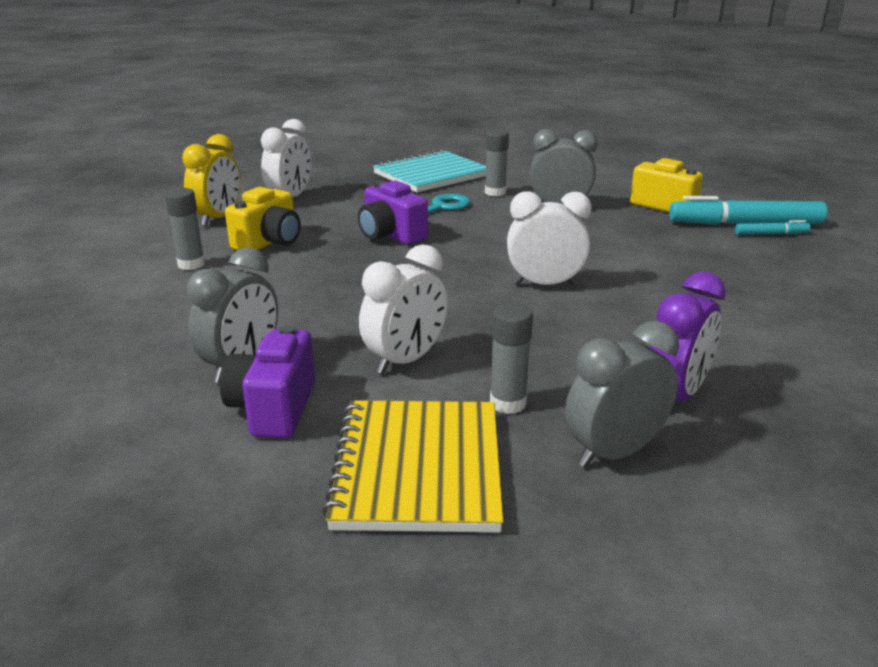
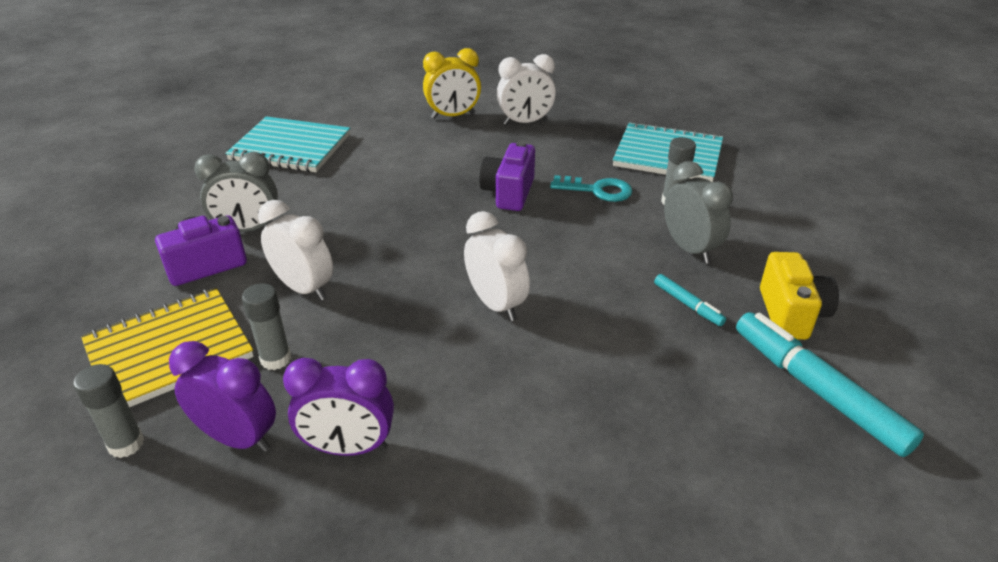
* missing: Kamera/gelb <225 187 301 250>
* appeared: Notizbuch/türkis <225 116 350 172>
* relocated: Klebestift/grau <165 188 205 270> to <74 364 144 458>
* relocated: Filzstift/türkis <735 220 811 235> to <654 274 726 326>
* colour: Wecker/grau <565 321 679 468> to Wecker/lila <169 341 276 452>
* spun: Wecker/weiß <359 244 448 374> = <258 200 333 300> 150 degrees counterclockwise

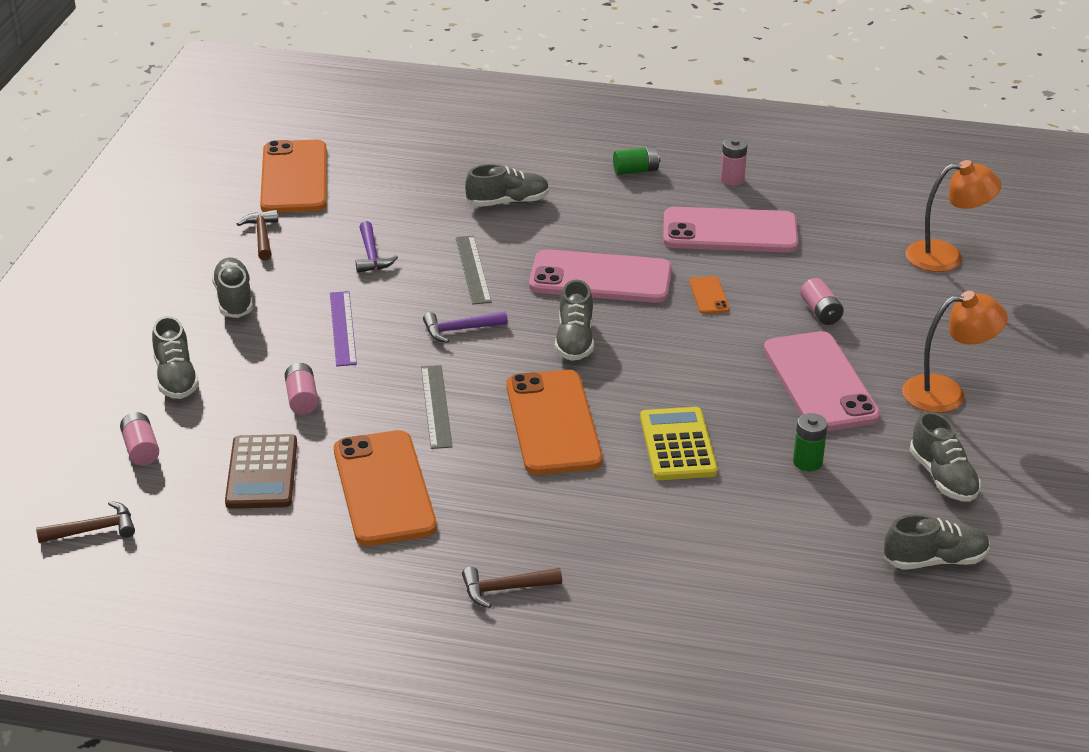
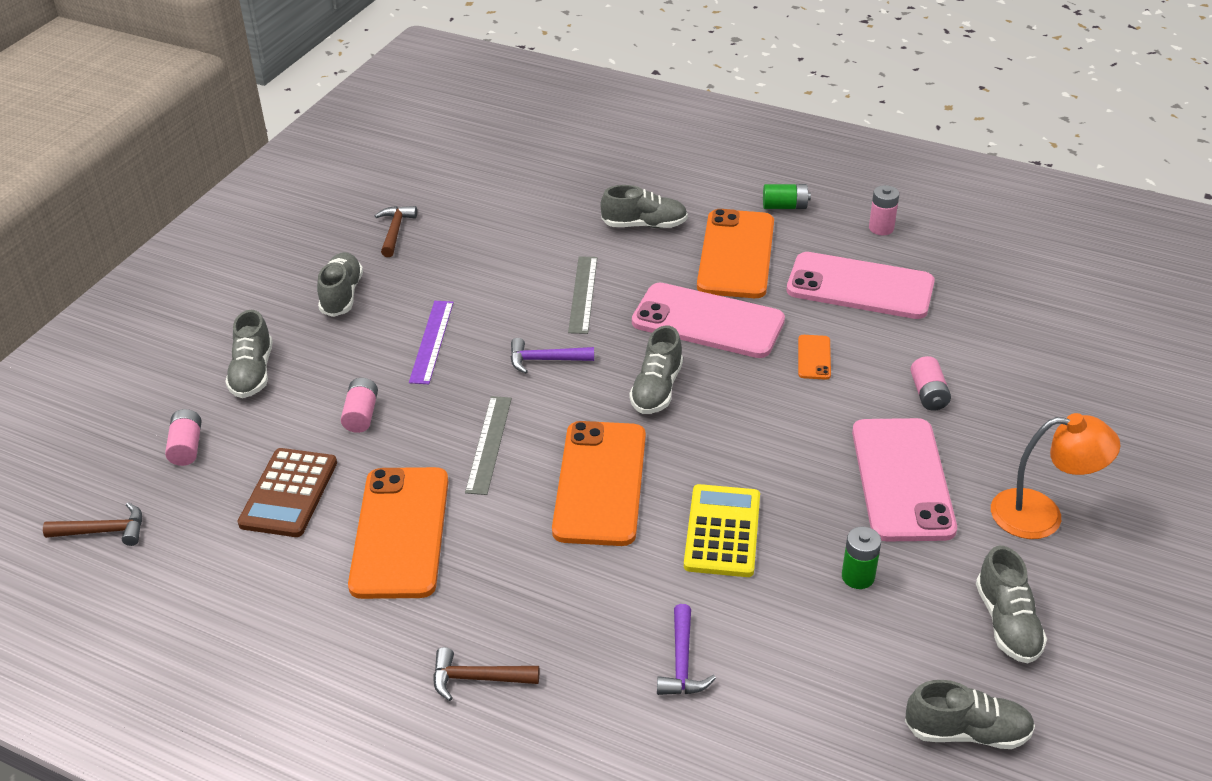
* missing: Lampe/orange <906 160 1002 272>
* relocated: Handy/orange <260 140 327 213> to <697 209 774 298>
* relocated: Hammer/lila <356 221 398 273> to <657 604 716 695>

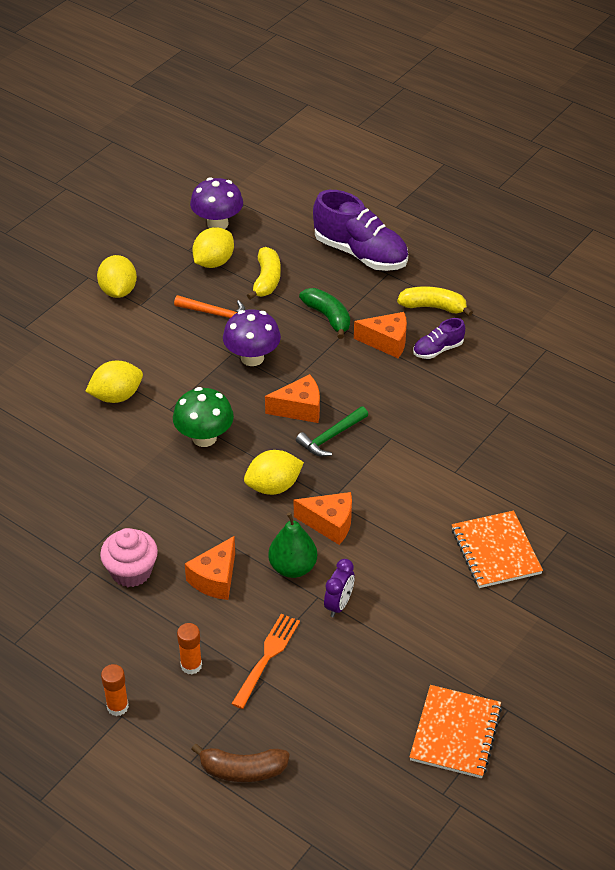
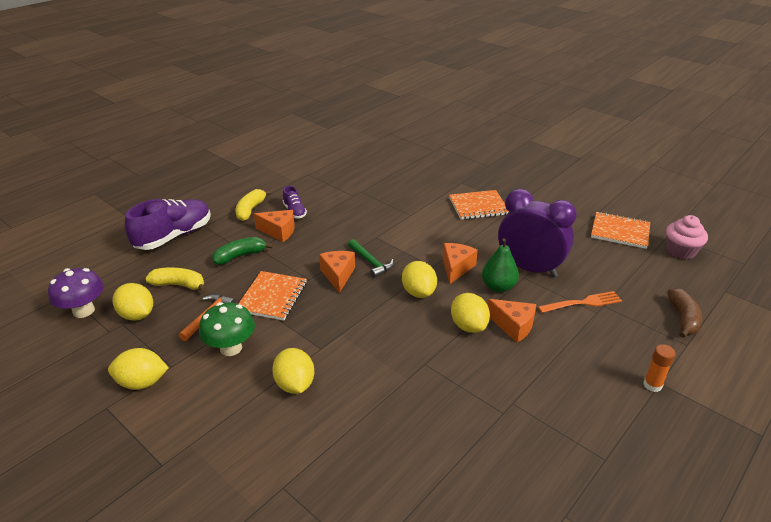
* missing: Klebestift/orange <177 623 202 674>
* appeared: Zitrone/gelb <451 293 490 333>
* relocated: Muffin/rosa <100 528 158 587> to <666 215 708 259>
* relocated: Pilz/grün <173 387 234 447> to <199 302 255 356>
* exchanged: Pilz/lila <223 309 281 366> to Notizbuch/orange <238 271 307 321>
* spun: Gabel/orange <231 614 300 709> = <538 291 622 313> 135 degrees clockwise
* spun: Käse/orange <354 312 407 358> = <254 210 295 242> 90 degrees clockwise
* size: Wecker/lila <324 559 354 617> = <498 189 577 277> x2.25

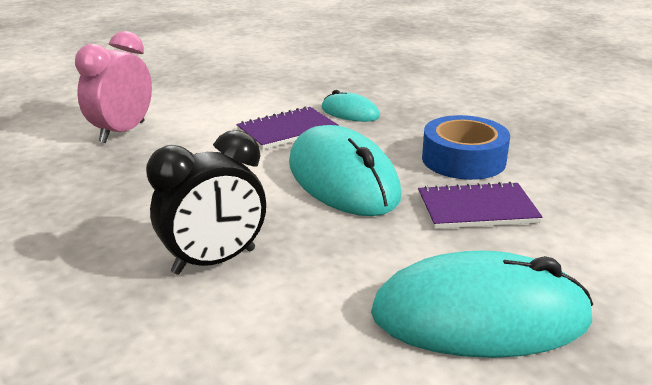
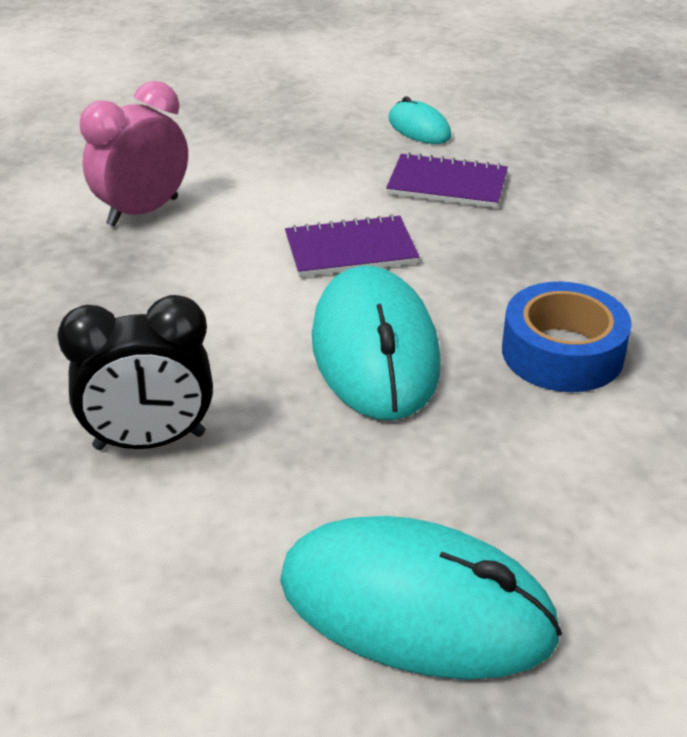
* relocated: Computermaus/türkis <321 90 380 122> to <388 96 451 144>
* relocated: Notizbuch/lila <418 181 543 229> to <386 152 508 208>

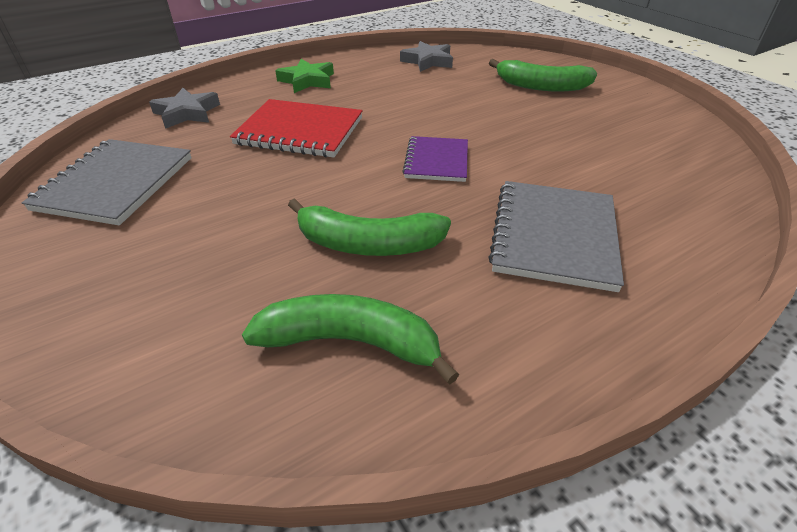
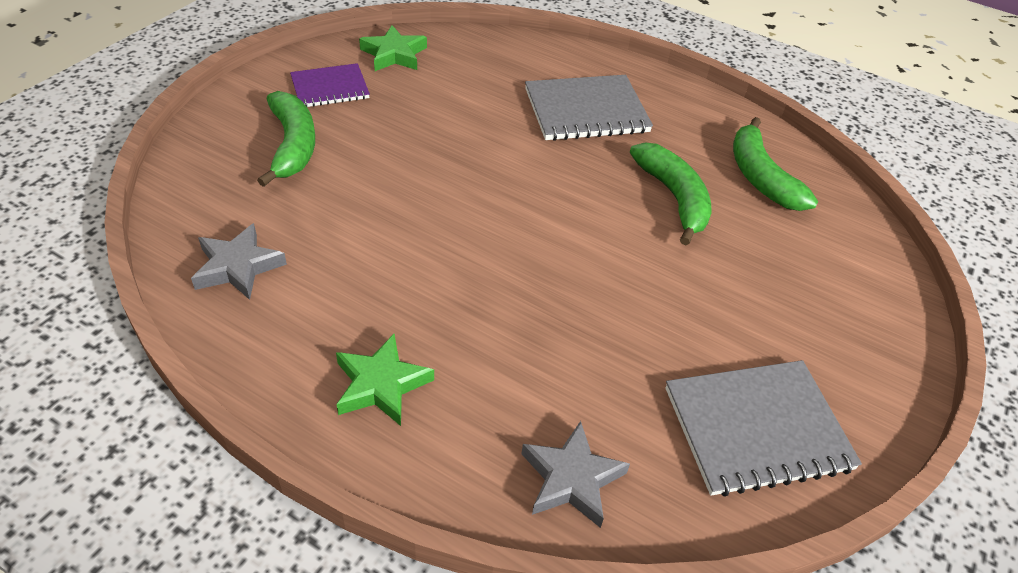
* missing: Notizbuch/rot <230 99 363 157>
* appeared: Stern/grün <359 25 427 71>
* relocated: Notizbuch/lila <402 136 468 182> to <290 63 370 107>

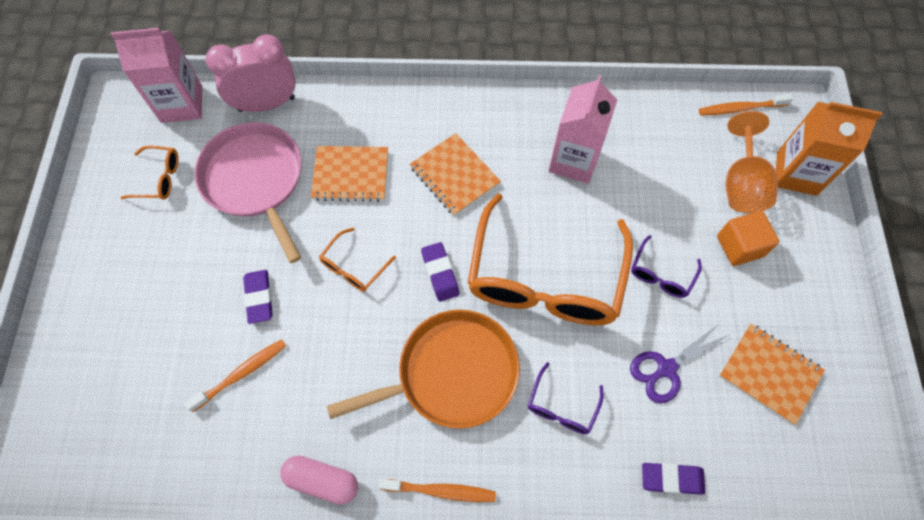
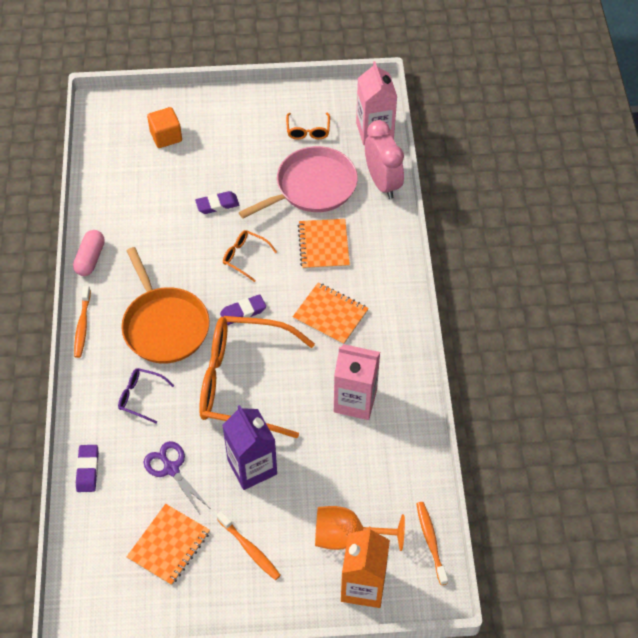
* relocated: Zahnbürste/orange <184 339 286 412> to <216 511 281 580>
* relocated: Kubus/orange <717 211 779 266> to <147 107 182 148>
* exchanged: Brille/lila <631 235 702 298> to Getränkekarton/lila <222 405 277 490>
* spun: Notizbuch/orange <410 133 501 216> = <293 283 369 345> 75 degrees clockwise

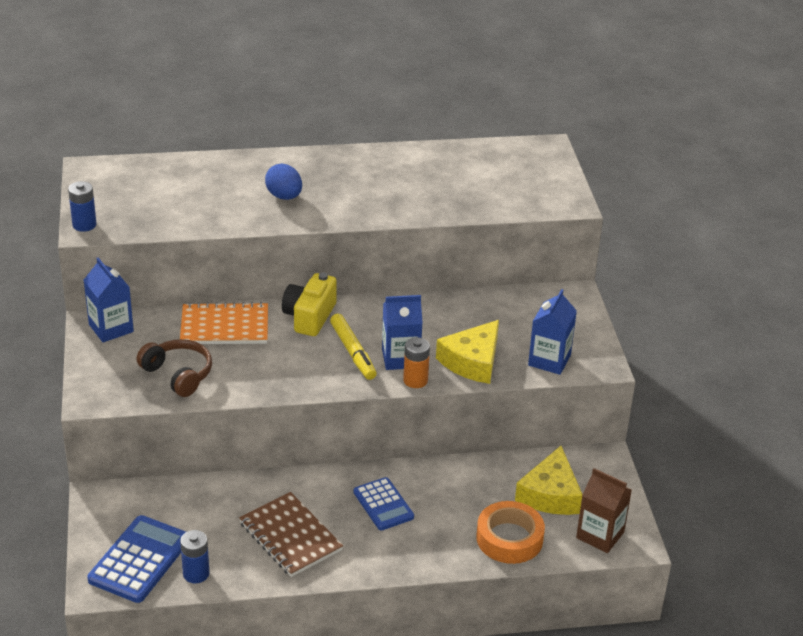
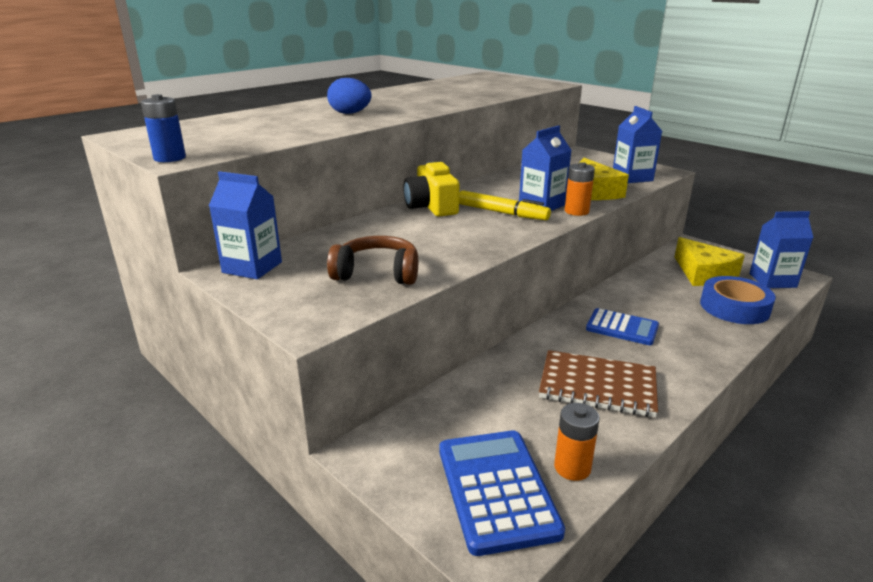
* missing: Notizbuch/orange <180 302 268 344>
* colour: Batterie/blau <180 530 209 583> to Batterie/orange <554 403 600 481>
* colour: Klebeband/orange <476 501 545 564> to Klebeband/blau <700 276 776 324>
* colour: Getränkekarton/braun <576 468 632 553> to Getränkekarton/blau <749 211 813 288>

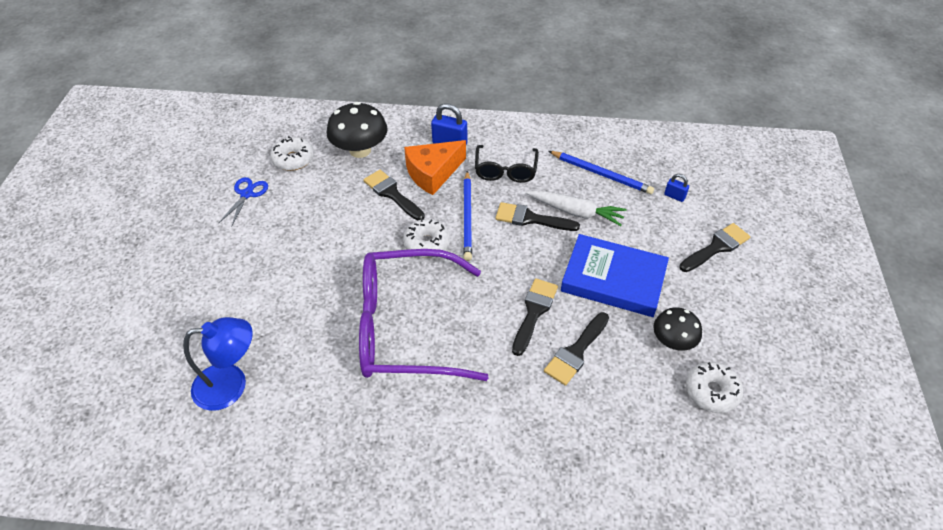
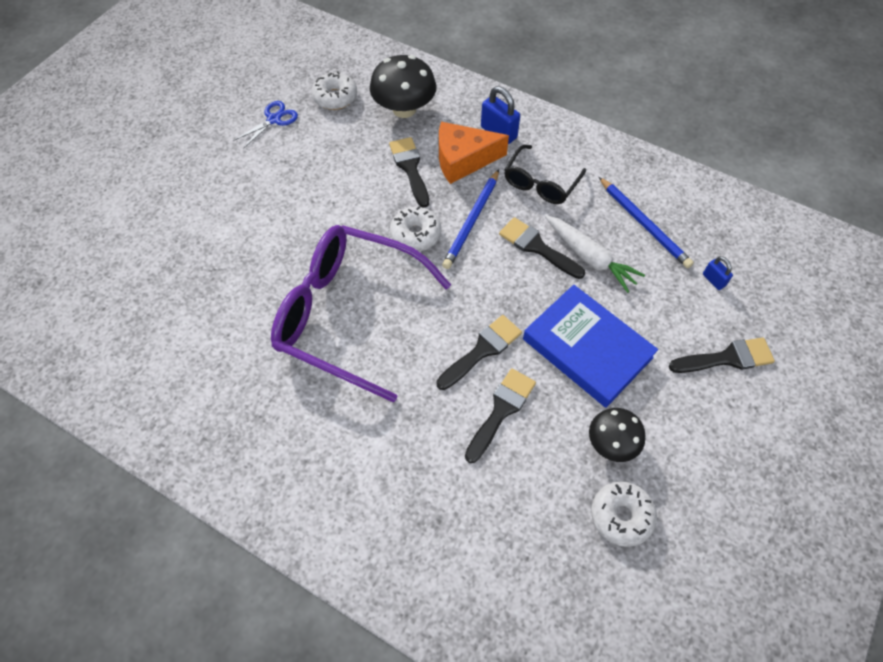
* missing: Lampe/blau <183 317 253 411>
* spun: Pinsel/schwarz <544 312 609 386> = <465 368 536 463> 150 degrees clockwise

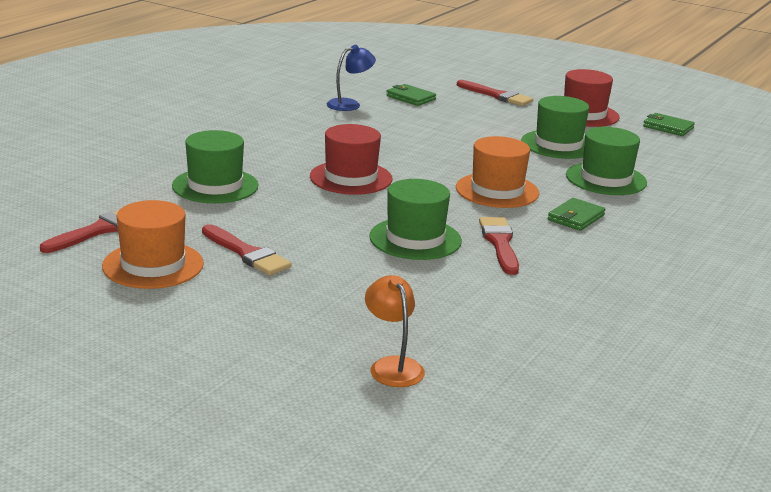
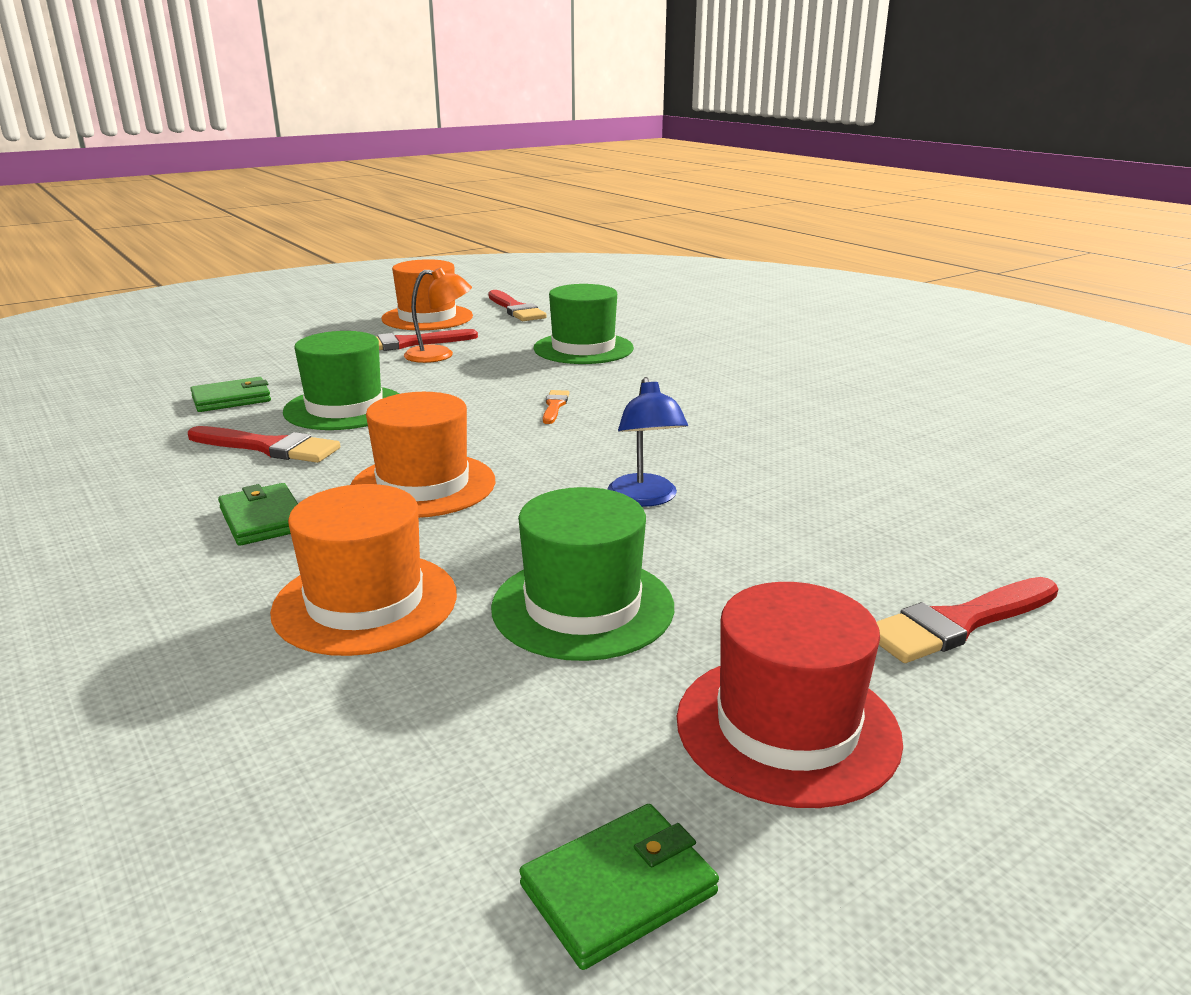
* relocated: Lampe/blau <327 45 376 111> to <607 377 688 507>
* relocated: Lampe/orange <365 275 425 387> to <404 267 472 363>
* relocated: Geldbörse/grün <386 84 436 106> to <190 377 271 412>
* exchanged: Hut/rot <310 124 392 195> to Pinsel/orange <543 390 569 424>
* colour: Hut/grün <566 127 647 195> to Hut/orange <270 484 457 656>

